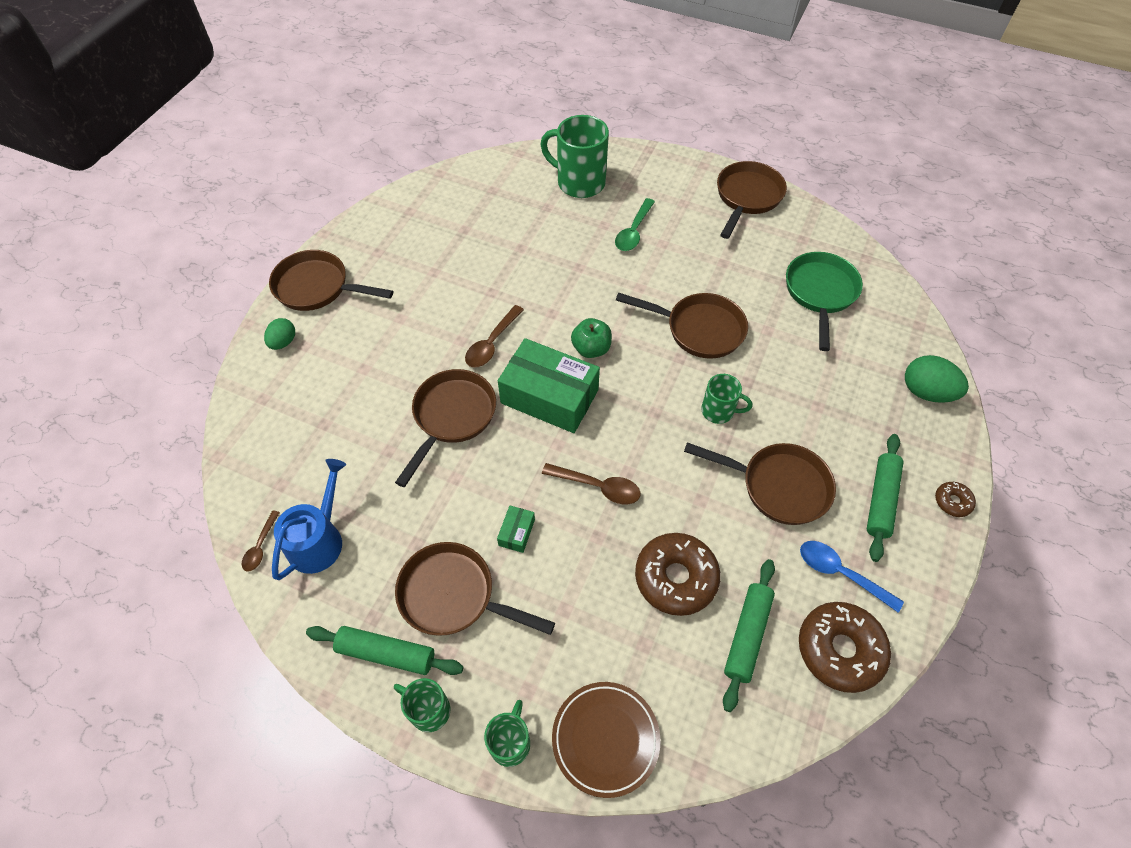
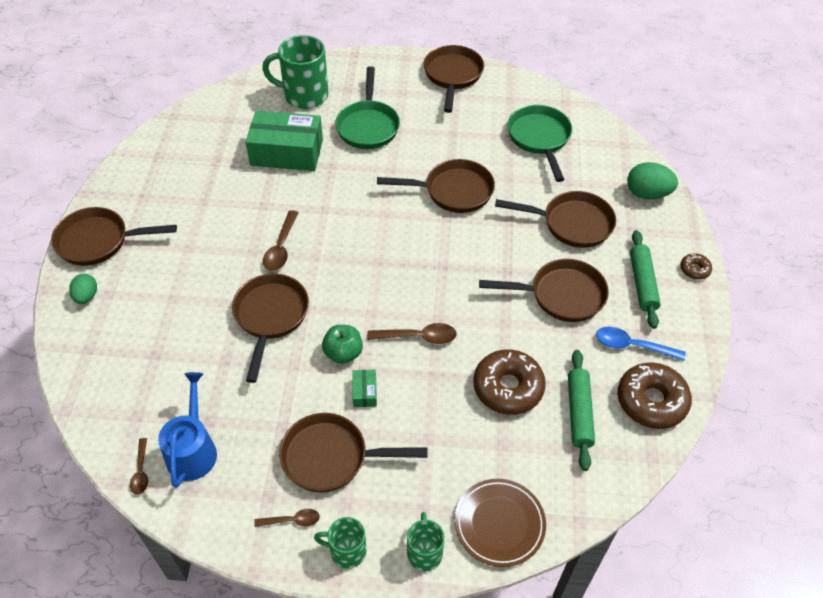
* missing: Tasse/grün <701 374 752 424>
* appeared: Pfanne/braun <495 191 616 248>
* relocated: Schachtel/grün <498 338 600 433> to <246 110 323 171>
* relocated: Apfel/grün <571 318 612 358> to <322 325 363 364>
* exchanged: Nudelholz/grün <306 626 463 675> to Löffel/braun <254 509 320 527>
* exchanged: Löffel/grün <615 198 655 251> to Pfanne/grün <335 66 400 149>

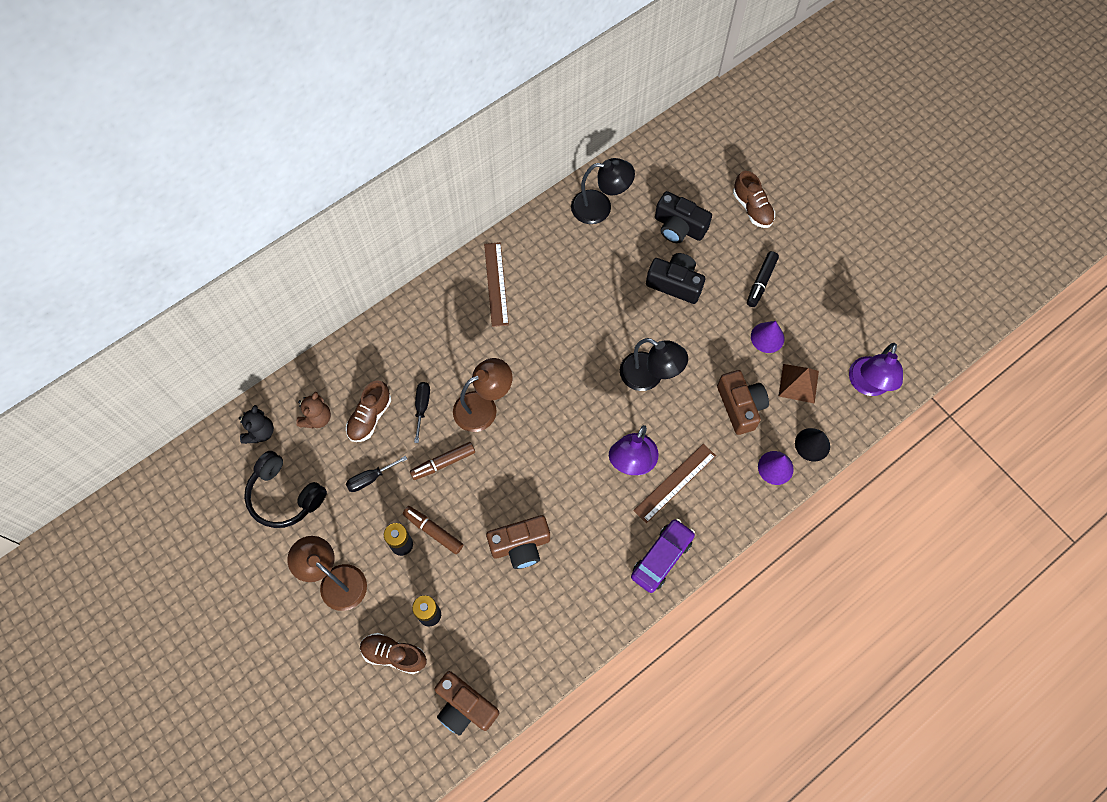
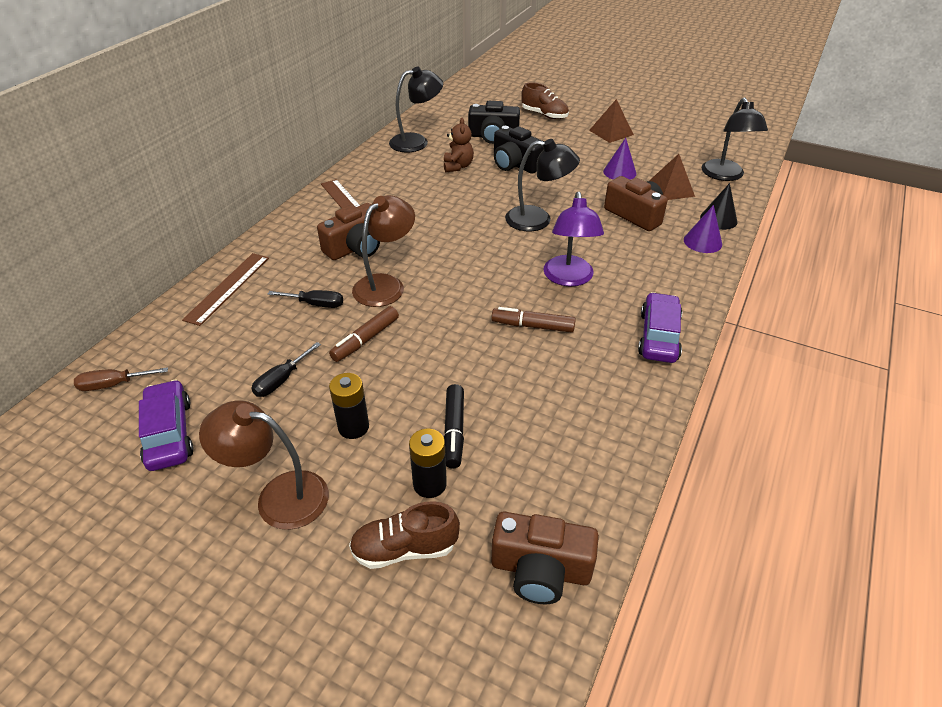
* missing: Schuh/braun <346 381 391 442>
* appeared: Pyramide/braun <589 99 634 143>
* relocated: Teddybär/braun <296 392 331 428> to <444 118 474 172>
* relocated: Filzstift/braun <403 506 464 554> to <491 307 576 333>
* relocated: Kamera/braun <486 515 550 569> to <317 203 380 260>
* relocated: Lineal/braun <633 444 716 523> to <182 253 269 326>
* relocated: Filzstift/schwarz <747 251 779 307> to <444 384 464 468>
* exchanged: Teddybär/schwarz <239 405 274 444> to Schraubenzieher/braun <74 367 168 391>
* exchanged: Kopfhörer/schwarz <244 451 327 528> to Auto/lila <139 379 194 471>
* colour: Lampe/lila <849 343 903 396> to Lampe/schwarz <702 97 768 181>
* spun: Schraubenzieher/schwarz <414 382 430 443> = <268 290 343 308> 120 degrees clockwise
* spun: Kamera/schwarz <646 253 705 304> = <494 126 544 174> 135 degrees counterclockwise

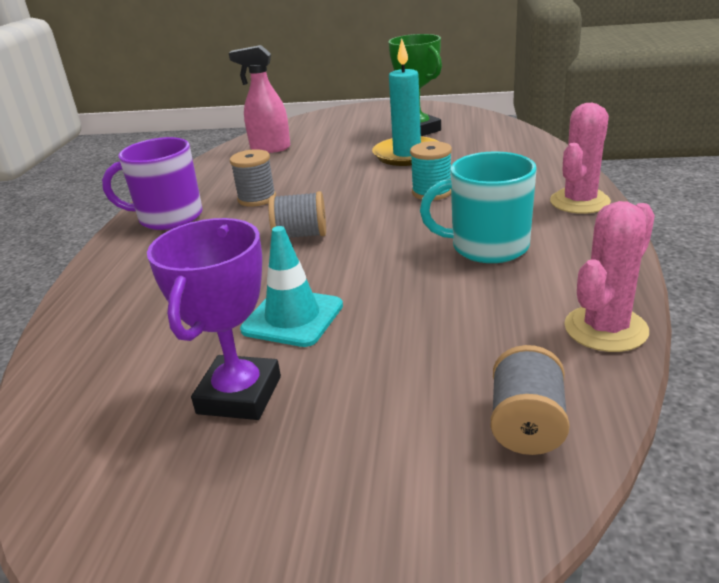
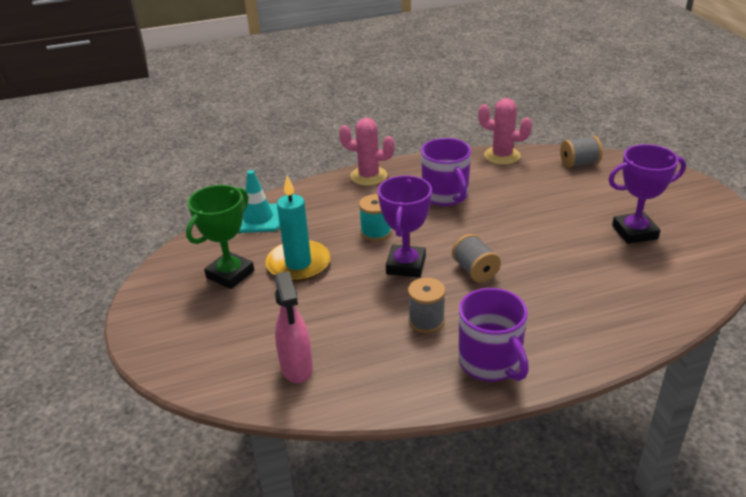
* appeared: Pokal/lila <378 175 432 278>
* relocated: Leitkegel/türkis <240 226 343 347> to <238 170 280 233>
* colour: Tasse/türkis <420 152 537 263> to Tasse/lila <421 138 471 206>

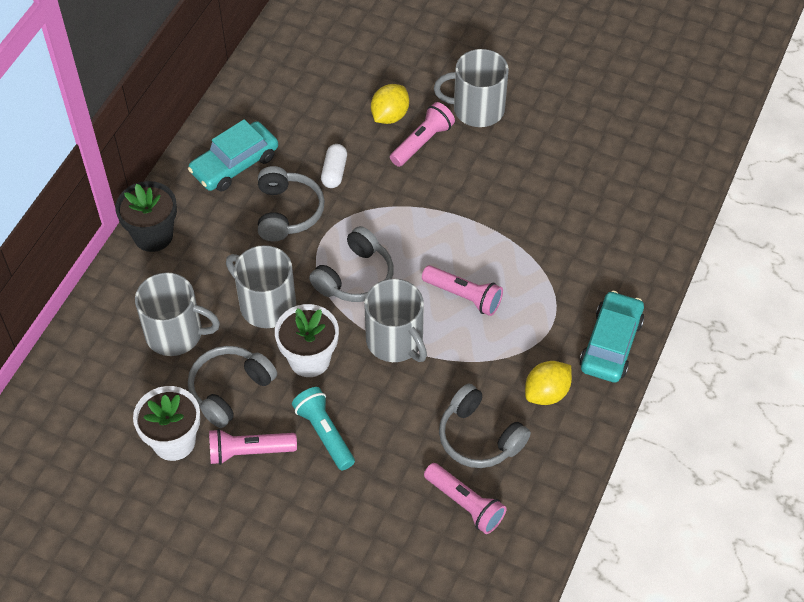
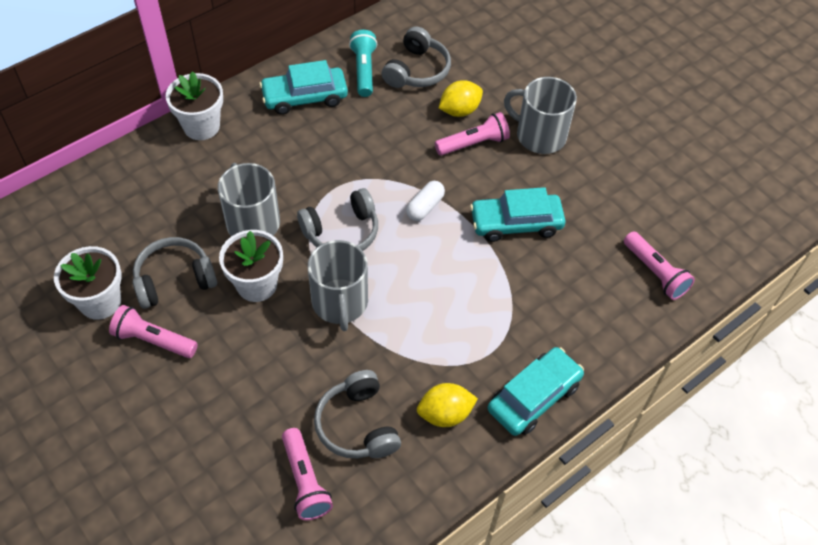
* missing: Tasse/grau <135 272 220 356>
* appeared: Auto/türkis <470 187 565 242>
* relocated: Kopfhörer/grau <258 166 325 241> to <382 26 451 88>
* relocated: Taschenlampe/türkis <292 387 355 470> to <349 30 377 97>
* relocated: Kapsel/weiß <321 144 347 188> to <406 181 445 221>
* relocated: Taschenlampe/rosa <422 265 503 316> to <624 231 695 300>
* colour: Blumentopf/schwarz <115 181 177 252> to Blumentopf/weiß <166 71 223 140>

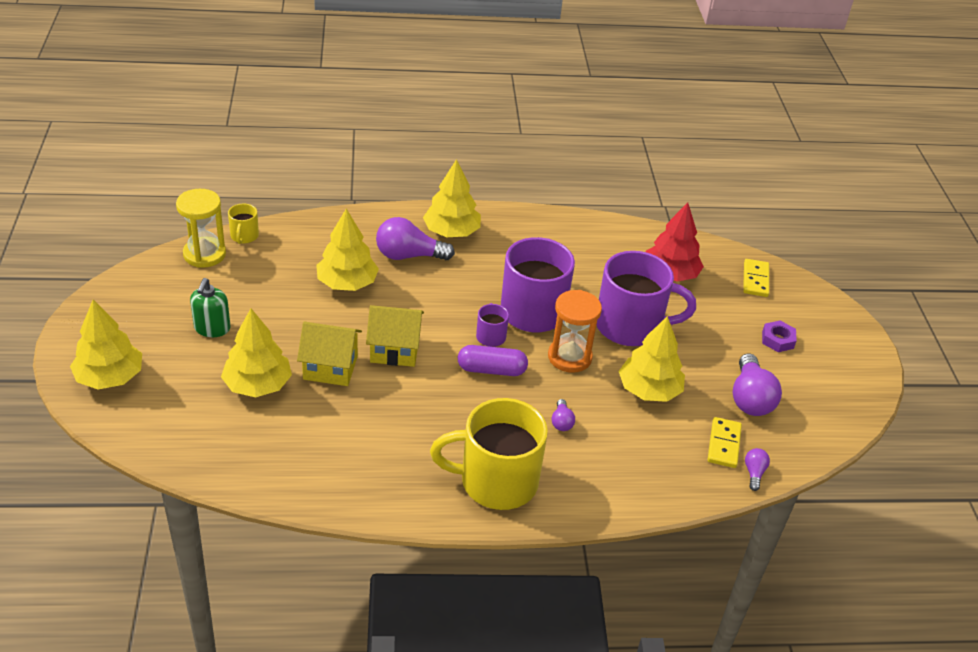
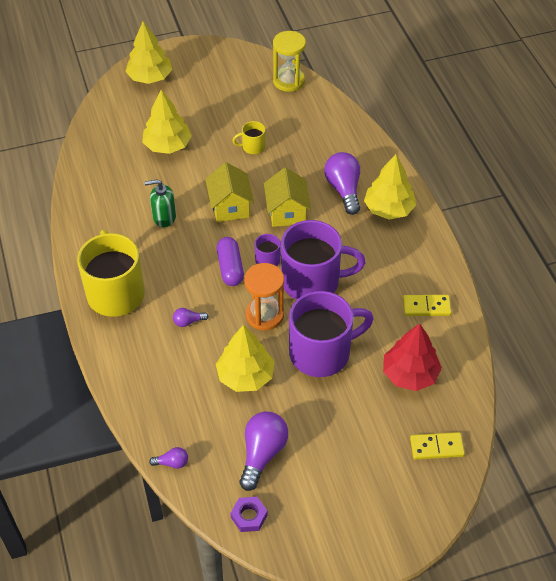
* missing: Baum/gelb <316 209 379 291>
* relocated: Seifenspender/grün <190 278 231 337> to <145 179 176 227>
* relocated: Tasse/gelb <228 204 259 244> to <232 121 266 154>
* relocated: Haus/gelb <297 322 362 386> to <264 168 311 227>
* relocated: Dominostein/gelb <707 417 742 468> to <403 295 452 316>
* relocated: Sechskantmutter/lila <762 320 797 352> to <231 497 267 532>
* spun: Tasse/lila <597 251 696 346> = <289 291 373 377> 105 degrees counterclockwise
* spun: Glühbirne/lila <733 353 782 416> = <239 412 288 491> 120 degrees clockwise

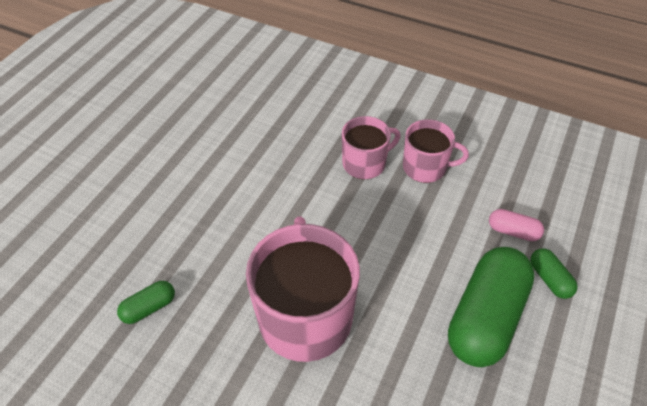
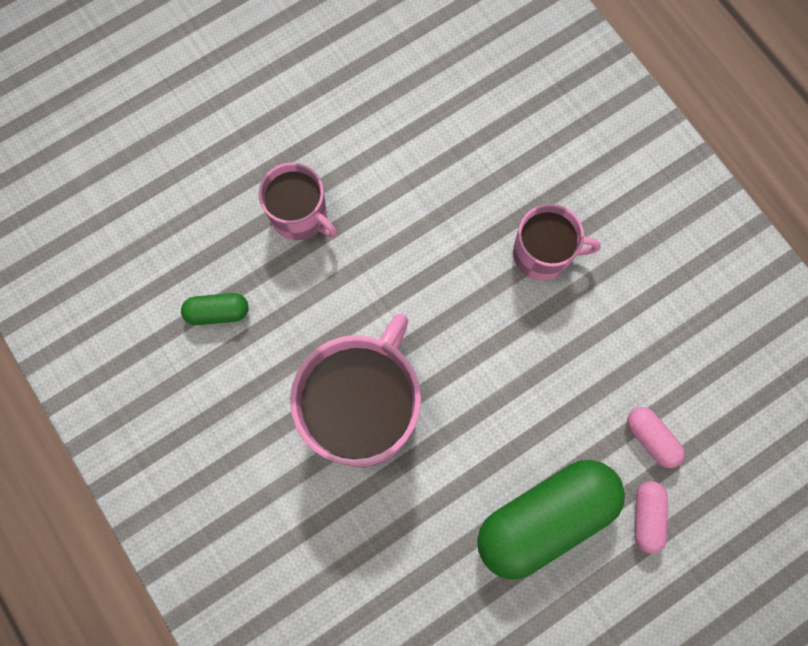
* relocated: Tasse/rosa <403 119 469 183> to <259 163 337 240>
* colour: Kapsel/grün <530 248 578 299> to Kapsel/rosa <635 481 668 554>

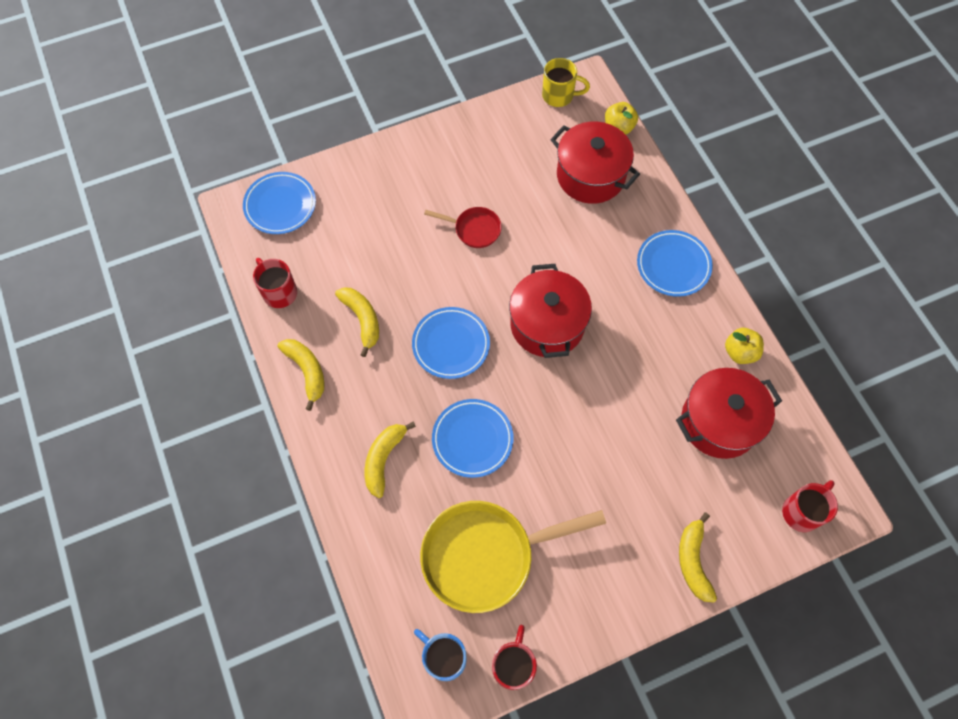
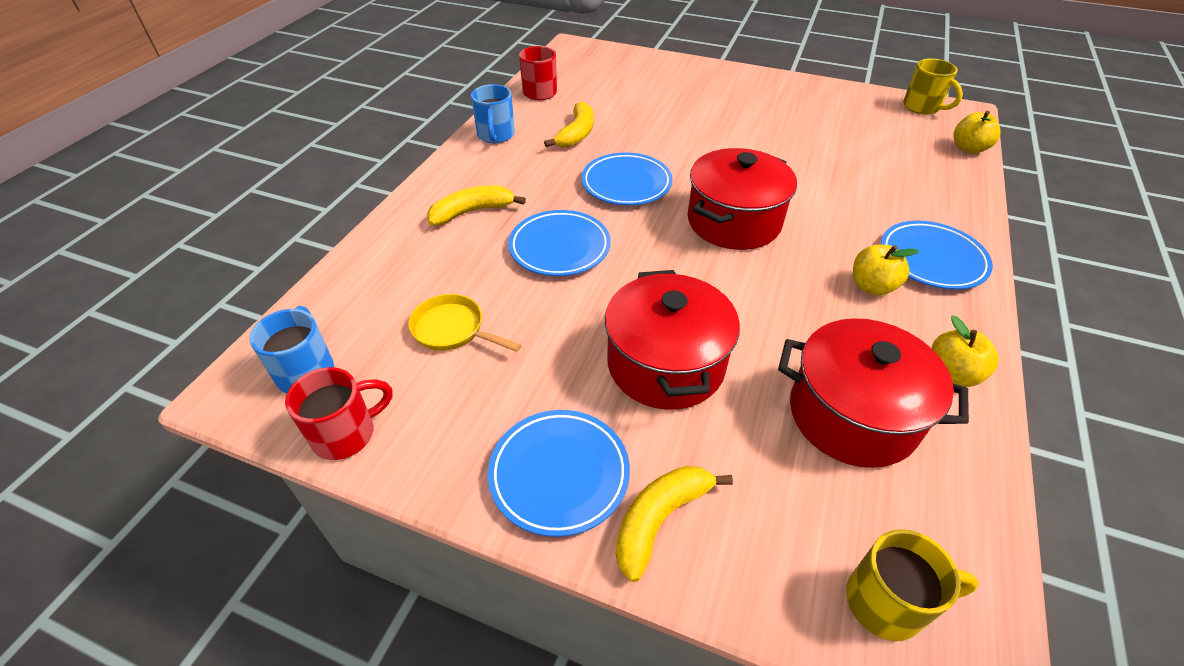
* missing: Pfanne/rot <424 207 502 248>
* appeared: Apfel/gelb <853 245 919 295>
* relocated: Teller/blau <243 172 316 234> to <488 410 630 537>
* relocated: Kochtopf/rot <550 121 640 204> to <605 270 740 410>
* exchanged: Banane/gelb <278 339 324 411> to Tasse/blau <471 84 515 143>
* colour: Tasse/rot <782 480 838 532> to Tasse/gelb <846 529 979 641>
* size: Pfanne/gelb <420 501 606 613> = <408 294 522 352> x0.49

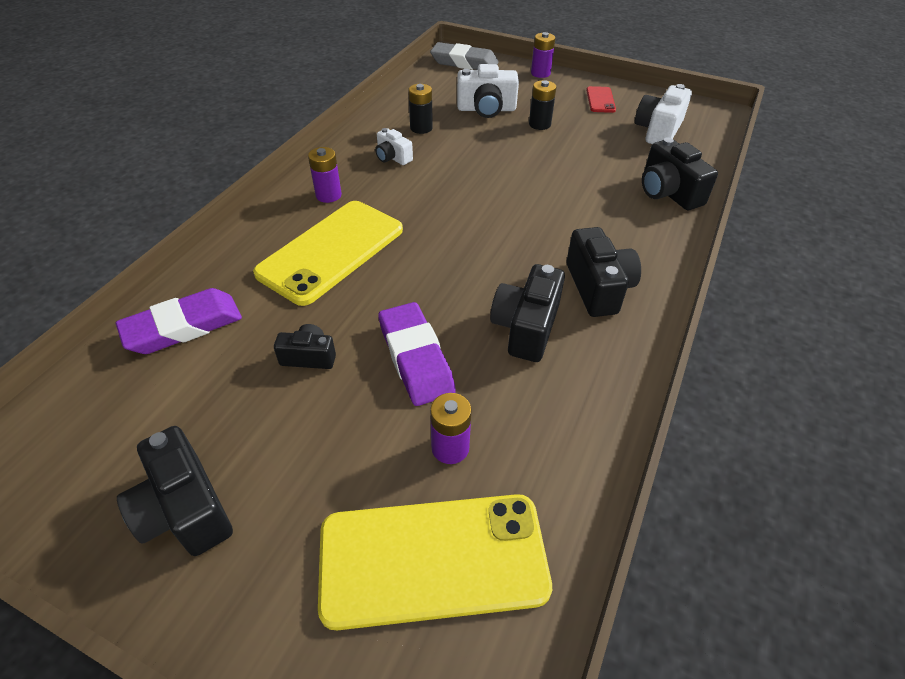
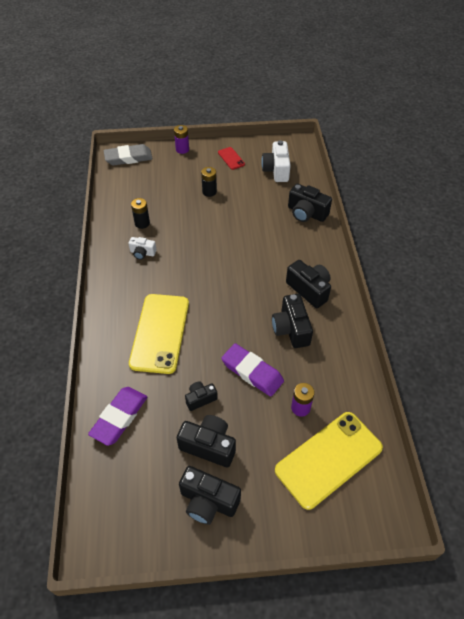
* missing: Batterie/lila <308 147 342 203>
* missing: Kamera/weiß <457 64 519 118>
* appeared: Kamera/schwarz <177 415 236 468>

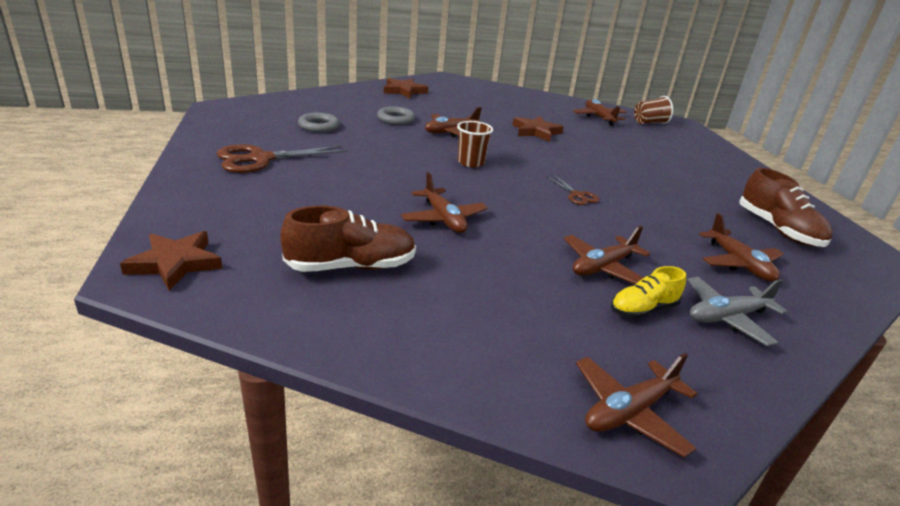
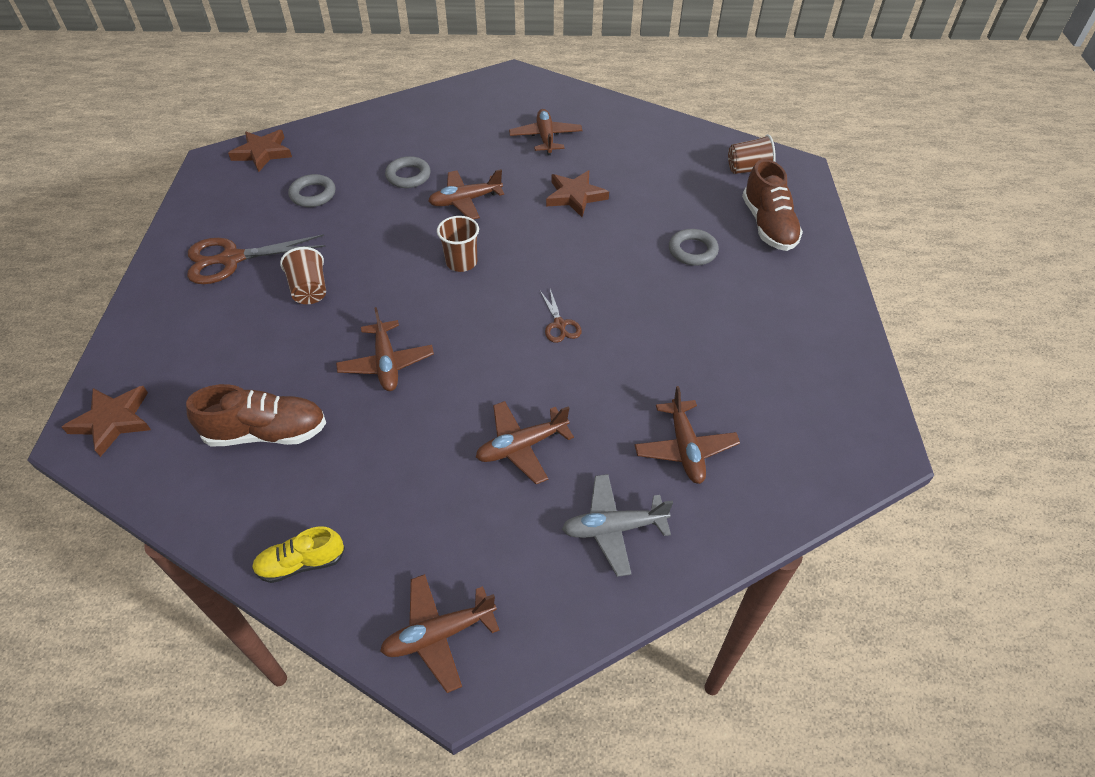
* appeared: Becher/braun <280 247 326 304>
* appeared: Ring/grau <669 229 719 266>
* relocated: Stern/braun <384 78 428 99> to <228 130 292 172>
* relocated: Flugzeug/braun <573 99 626 126> to <509 109 582 155>
* relocated: Schuh/gelb <611 266 686 319> to <252 527 345 583>
* relocated: Schuh/braun <739 168 833 247> to <742 159 803 251>

